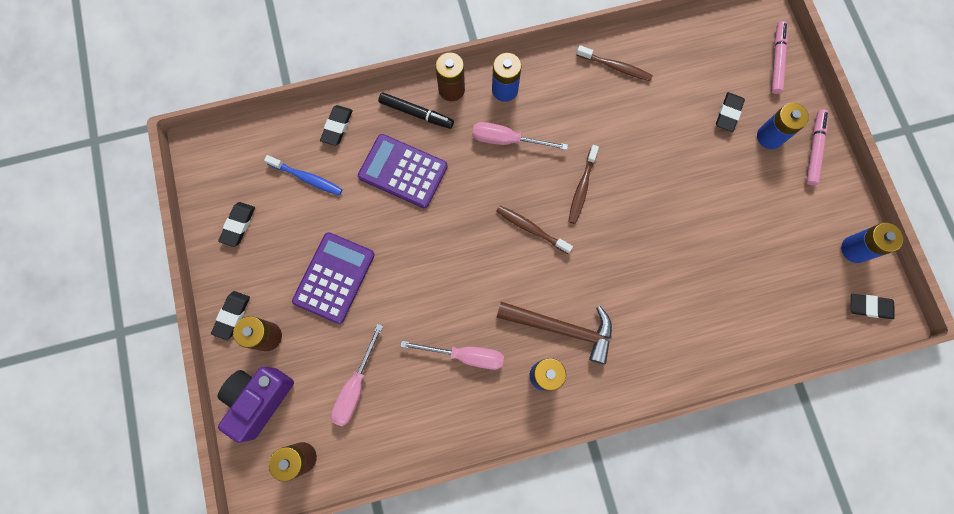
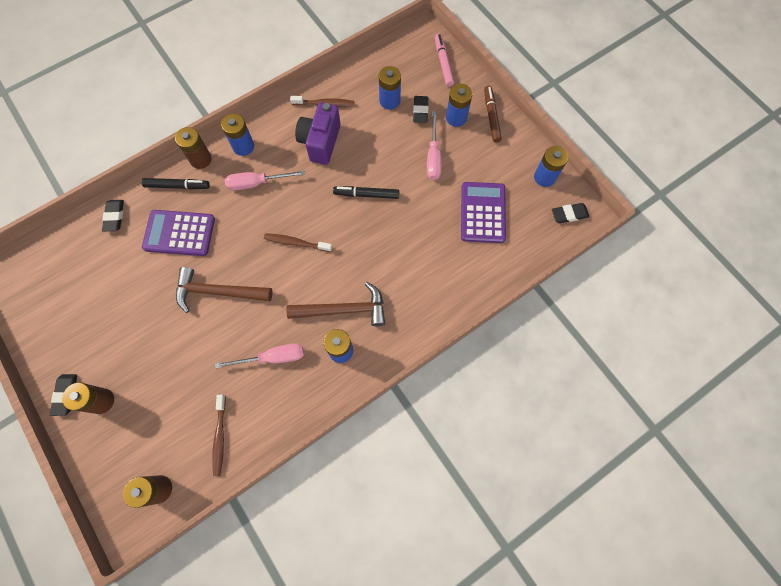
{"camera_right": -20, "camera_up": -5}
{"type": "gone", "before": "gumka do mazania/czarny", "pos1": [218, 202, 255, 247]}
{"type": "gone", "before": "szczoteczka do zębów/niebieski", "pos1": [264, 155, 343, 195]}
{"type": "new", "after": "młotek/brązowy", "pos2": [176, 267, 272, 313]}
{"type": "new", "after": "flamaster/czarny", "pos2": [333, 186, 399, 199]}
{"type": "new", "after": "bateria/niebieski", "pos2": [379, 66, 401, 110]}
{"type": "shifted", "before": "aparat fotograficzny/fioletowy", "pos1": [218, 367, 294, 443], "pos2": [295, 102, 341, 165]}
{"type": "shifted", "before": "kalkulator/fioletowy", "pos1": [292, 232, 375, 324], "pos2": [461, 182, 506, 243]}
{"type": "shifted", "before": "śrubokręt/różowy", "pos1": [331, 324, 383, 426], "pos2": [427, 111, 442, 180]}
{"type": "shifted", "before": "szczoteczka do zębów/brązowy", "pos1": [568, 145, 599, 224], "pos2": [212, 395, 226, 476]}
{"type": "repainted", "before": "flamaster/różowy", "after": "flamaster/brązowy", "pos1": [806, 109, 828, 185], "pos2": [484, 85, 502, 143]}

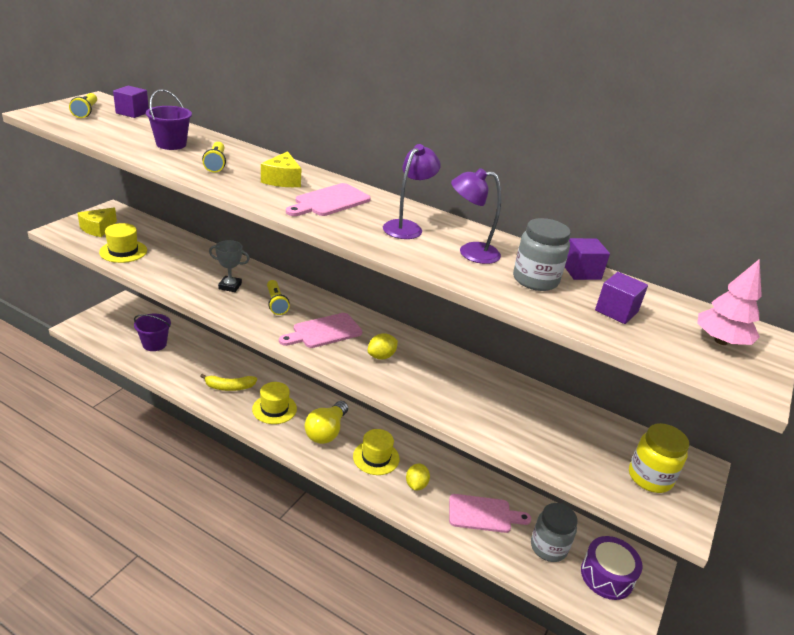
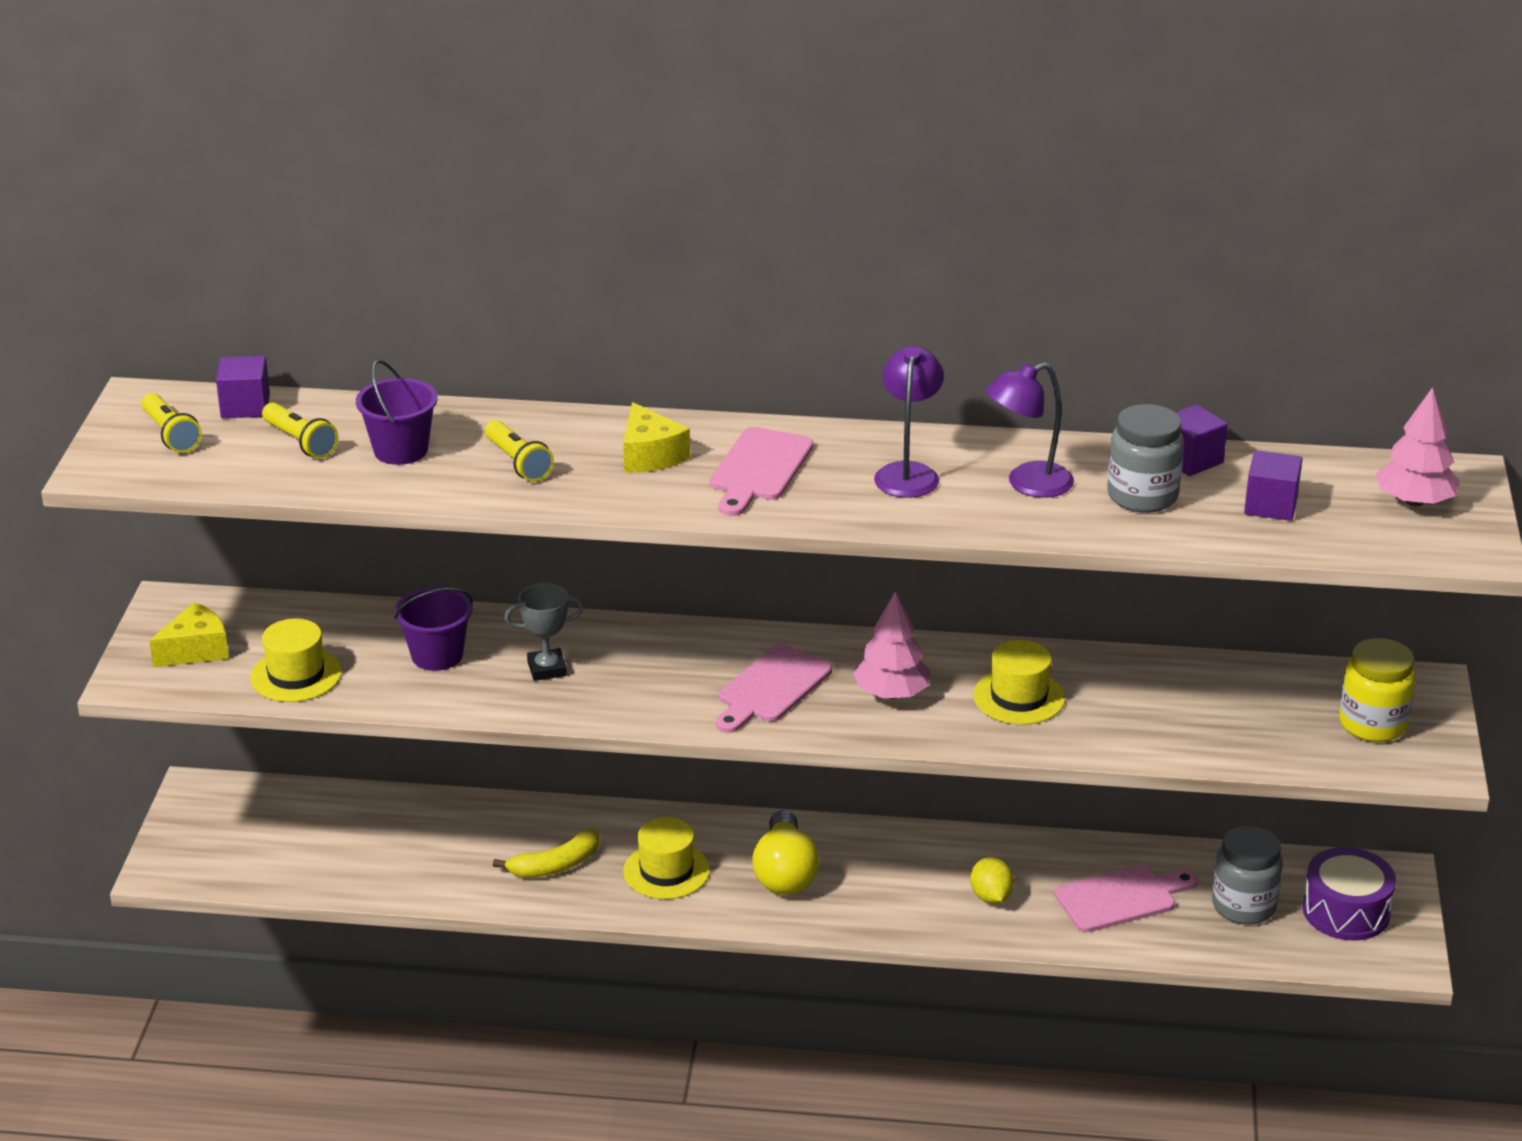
{"camera_right": -20, "camera_up": 0}
{"type": "shifted", "before": "wiadro/fioletowy", "pos1": [134, 314, 171, 351], "pos2": [394, 587, 473, 671]}
{"type": "shifted", "before": "latarka/żółty", "pos1": [267, 280, 290, 315], "pos2": [262, 402, 338, 459]}
{"type": "shifted", "before": "kapelusz/żółty", "pos1": [353, 429, 399, 475], "pos2": [973, 640, 1065, 725]}
{"type": "swapped", "before": "cytryna/żółty", "after": "drzewko/różowy", "pos1": [368, 333, 398, 360], "pos2": [853, 592, 930, 699]}
{"type": "rotated", "before": "ser/żółty", "pos1": [78, 208, 117, 237], "pos2": [149, 602, 229, 667], "turn": -135}

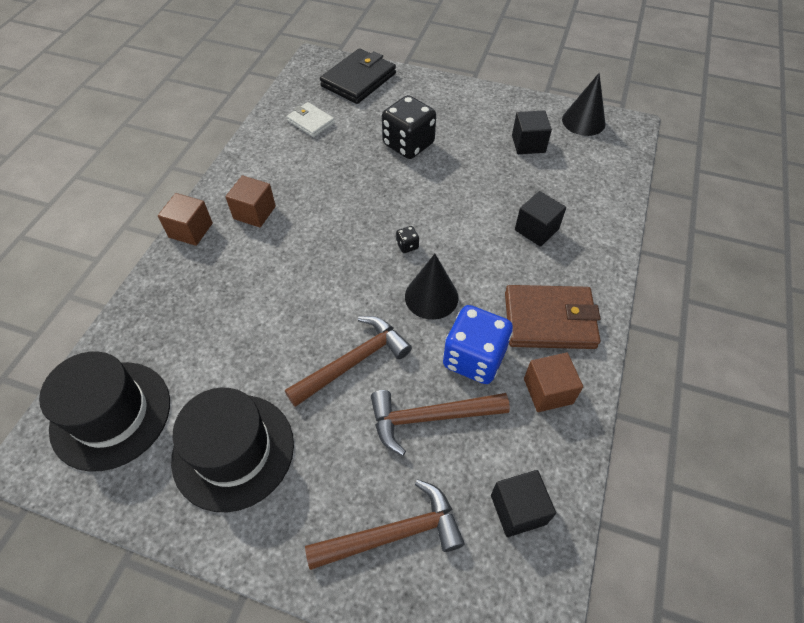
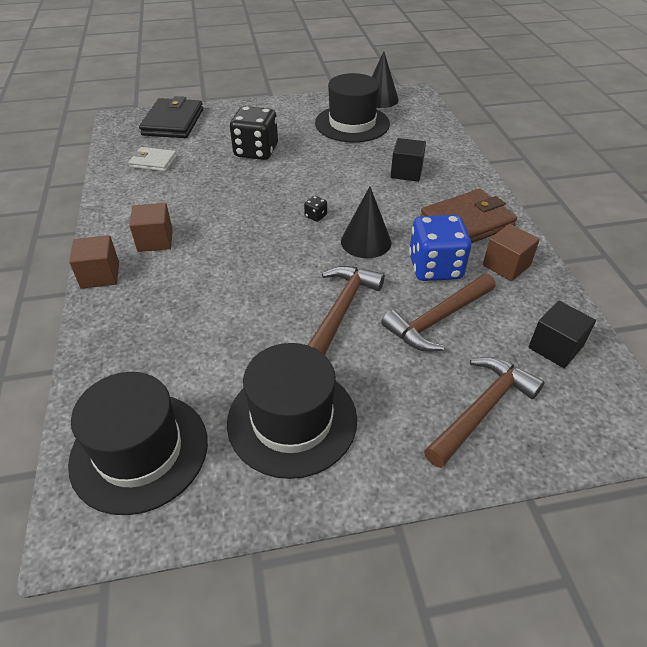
{"camera_right": -30, "camera_up": -10}
{"type": "swapped", "before": "sześcian/czarny", "after": "kapelusz/czarny", "pos1": [512, 111, 552, 154], "pos2": [315, 73, 390, 142]}

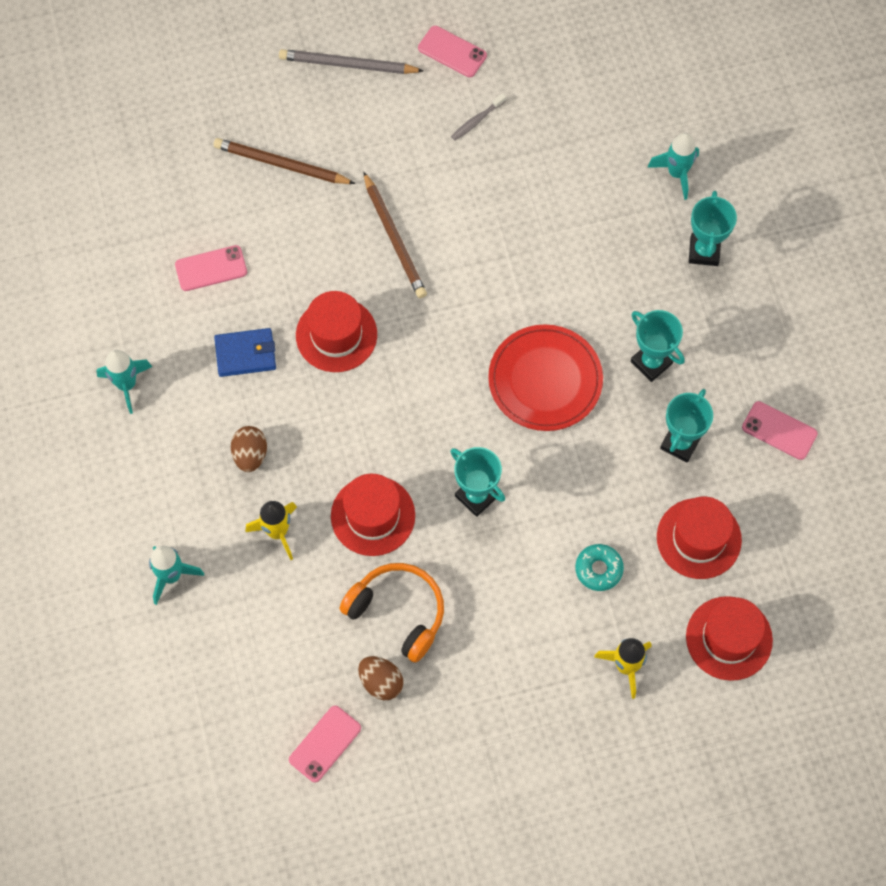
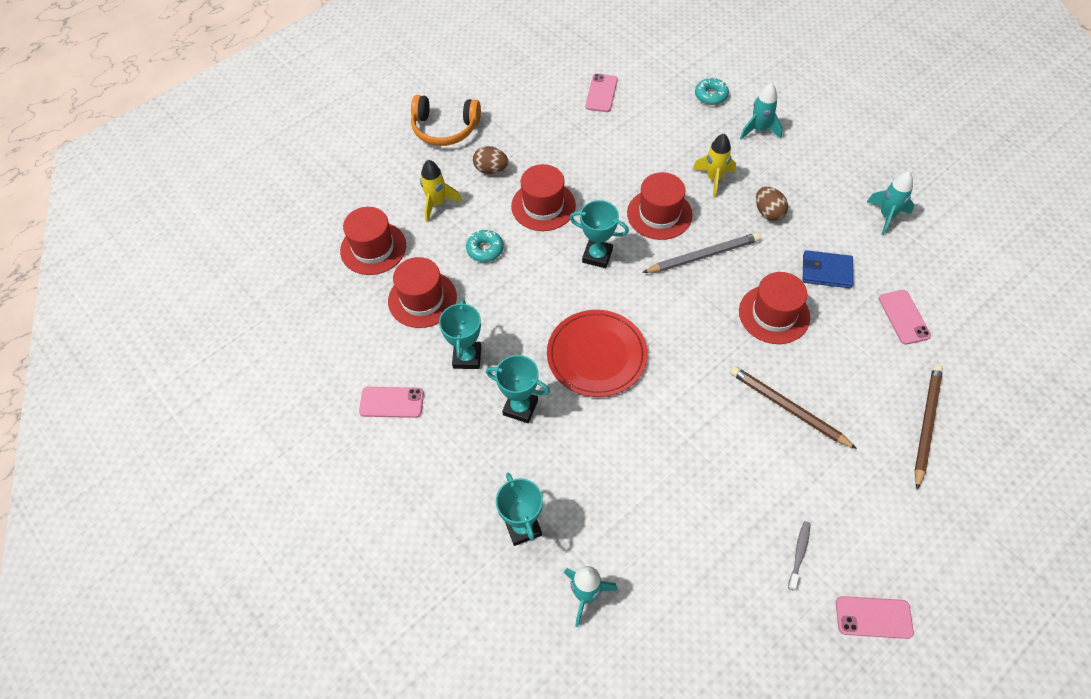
{"camera_right": 155, "camera_up": -10}
{"type": "new", "after": "kapelusz/czerwony", "pos2": [511, 164, 576, 231]}
{"type": "new", "after": "donut/turkusowy", "pos2": [695, 77, 729, 105]}
{"type": "shifted", "before": "ołówek/szary", "pos1": [279, 49, 424, 74], "pos2": [642, 233, 761, 273]}
{"type": "shifted", "before": "słuchawki/pomarańczowy", "pos1": [340, 563, 444, 663], "pos2": [411, 95, 481, 146]}
{"type": "shifted", "before": "jajko/brązowy", "pos1": [358, 656, 403, 700], "pos2": [473, 146, 508, 174]}
{"type": "rotated", "before": "telefon/różowy", "pos1": [175, 245, 247, 291], "pos2": [879, 290, 931, 344], "turn": -60}
{"type": "rotated", "before": "ołówek/brązowy", "pos1": [214, 138, 356, 184], "pos2": [914, 364, 943, 490], "turn": -60}
{"type": "rotated", "before": "portfel/niebieski", "pos1": [214, 328, 276, 377], "pos2": [803, 250, 853, 288], "turn": 45}

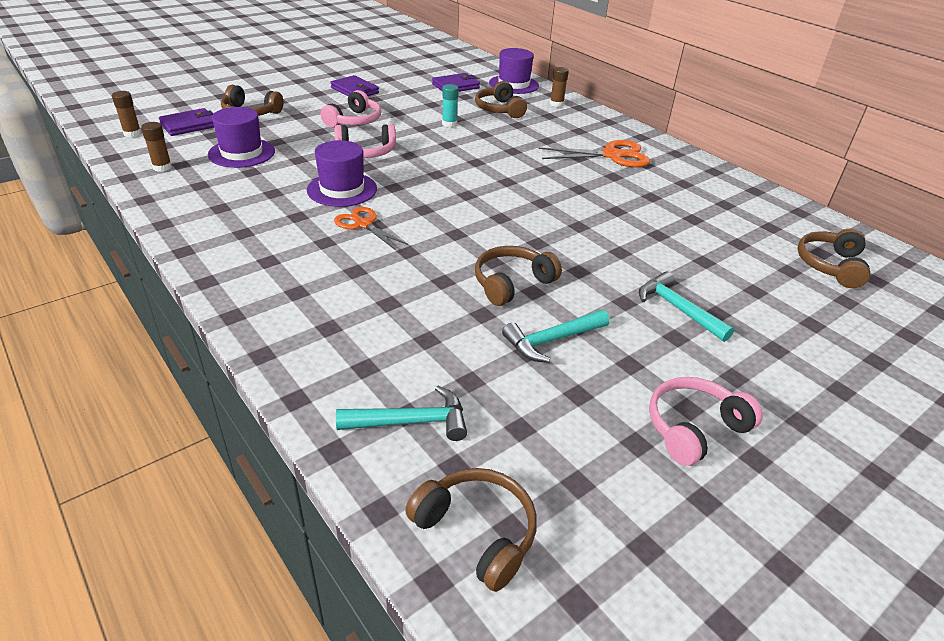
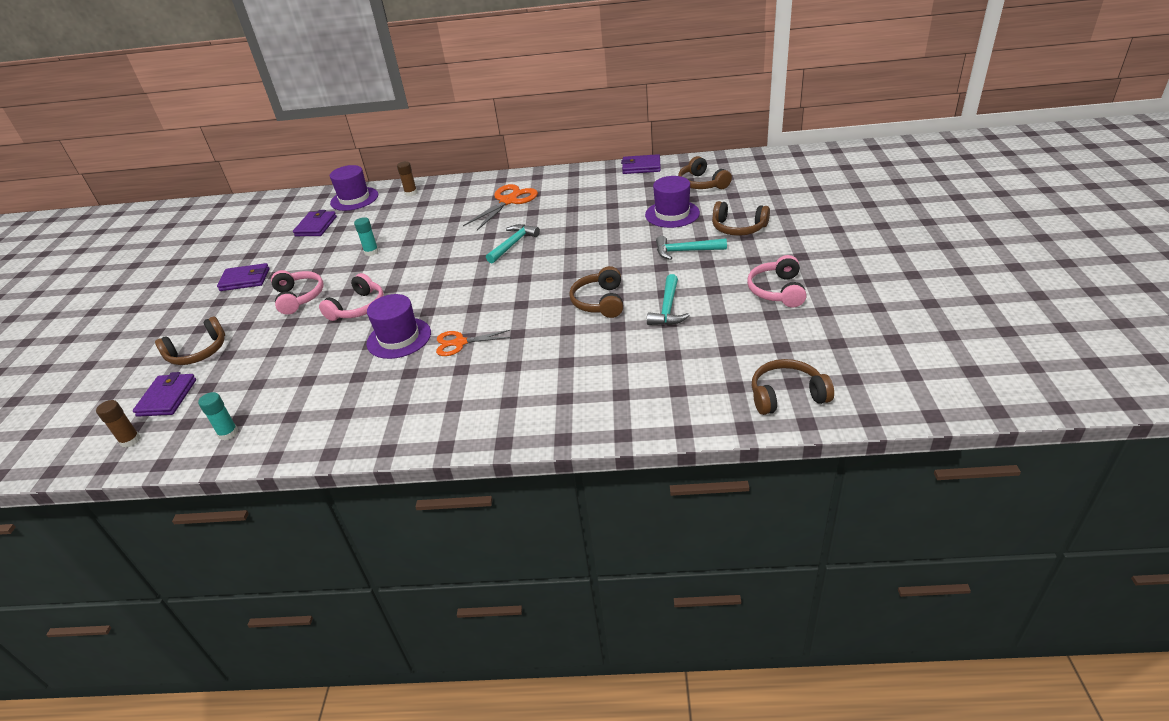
{"camera_right": -45, "camera_up": 0}
{"type": "new", "after": "portfel/fioletowy", "pos2": [621, 154, 661, 174]}
{"type": "shifted", "before": "kapelusz/fioletowy", "pos1": [208, 107, 275, 168], "pos2": [645, 176, 700, 228]}
{"type": "shifted", "before": "młotek/turkusowy", "pos1": [336, 386, 467, 441], "pos2": [486, 224, 540, 264]}
{"type": "shifted", "before": "słuchawki/brązowy", "pos1": [475, 81, 527, 118], "pos2": [712, 201, 770, 236]}
{"type": "repainted", "before": "klej w sztyfcie/brązowy", "after": "klej w sztyfcie/turkusowy", "pos1": [141, 122, 172, 172], "pos2": [198, 392, 239, 440]}

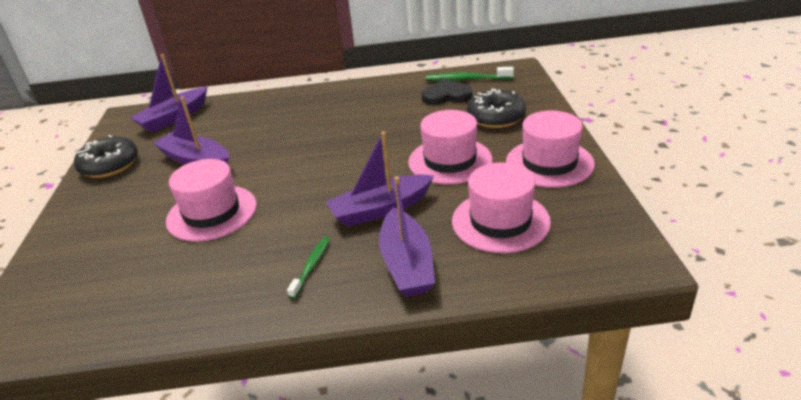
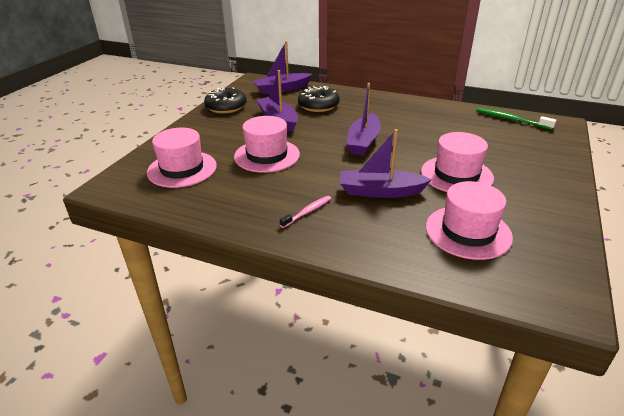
{"camera_right": 25, "camera_up": 0}
{"type": "gone", "before": "serce/czarny", "pos1": [421, 79, 472, 105]}
{"type": "shifted", "before": "łódka/fioletowy", "pos1": [379, 176, 435, 297], "pos2": [346, 83, 381, 155]}
{"type": "shifted", "before": "donut/czarny", "pos1": [467, 89, 526, 128], "pos2": [298, 86, 340, 112]}
{"type": "shifted", "before": "kapelusz/różowy", "pos1": [506, 110, 595, 188], "pos2": [147, 128, 217, 188]}
{"type": "repainted", "before": "szczoteczka do zębów/zielony", "after": "szczoteczka do zębów/różowy", "pos1": [287, 237, 330, 299], "pos2": [280, 196, 331, 228]}

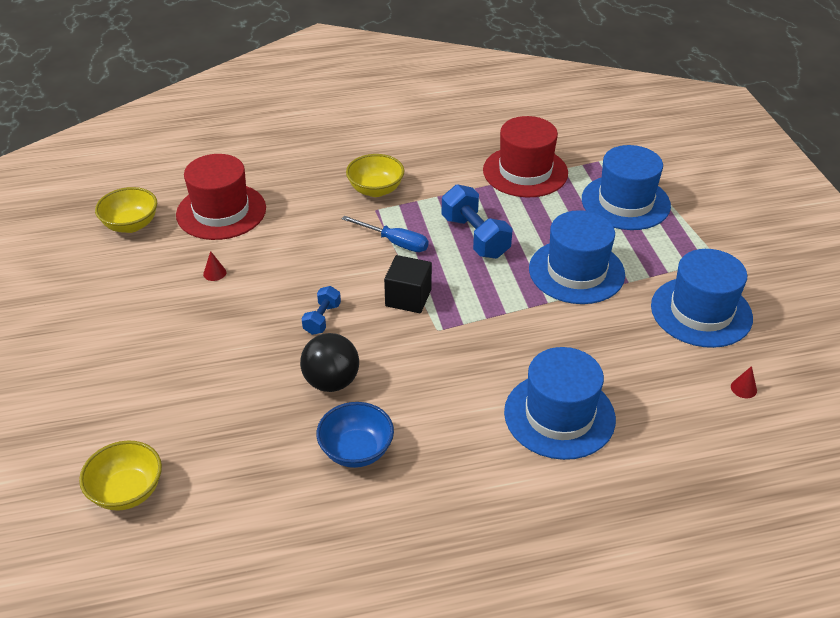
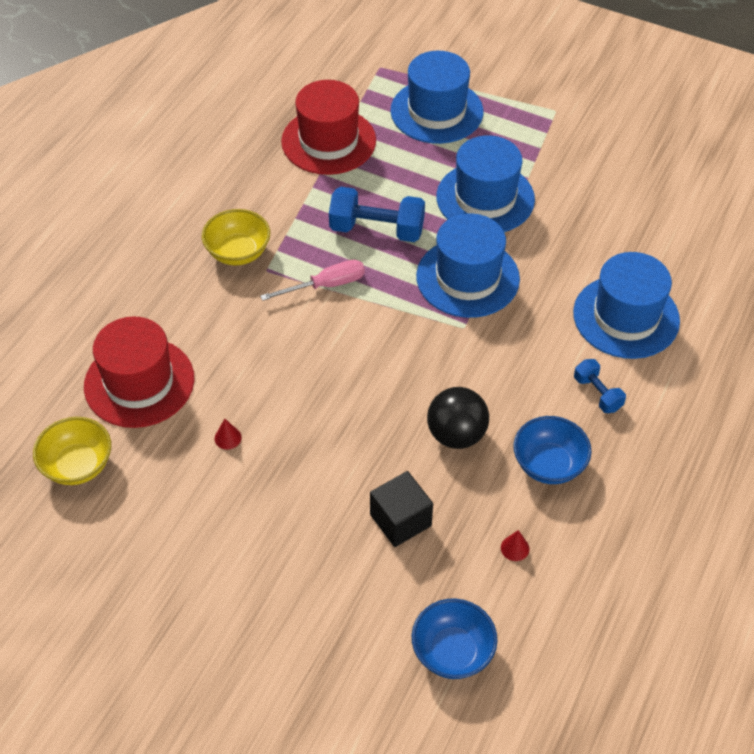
{"camera_right": -50, "camera_up": 10}
{"type": "shifted", "before": "hantel/niebieski", "pos1": [302, 286, 341, 335], "pos2": [574, 359, 626, 413]}
{"type": "shifted", "before": "sześcian/czarny", "pos1": [384, 255, 432, 313], "pos2": [370, 471, 433, 547]}
{"type": "shifted", "before": "kapelusz/niebieski", "pos1": [651, 249, 753, 348], "pos2": [416, 214, 520, 318]}
{"type": "shifted", "before": "stożek/czerwony", "pos1": [731, 366, 757, 398], "pos2": [501, 530, 530, 561]}
{"type": "repainted", "before": "miska/żółty", "after": "miska/niebieski", "pos1": [79, 440, 162, 511], "pos2": [412, 599, 498, 679]}
{"type": "repainted", "before": "śrubokręt/niebieski", "after": "śrubokręt/różowy", "pos1": [342, 216, 428, 252], "pos2": [260, 260, 365, 301]}

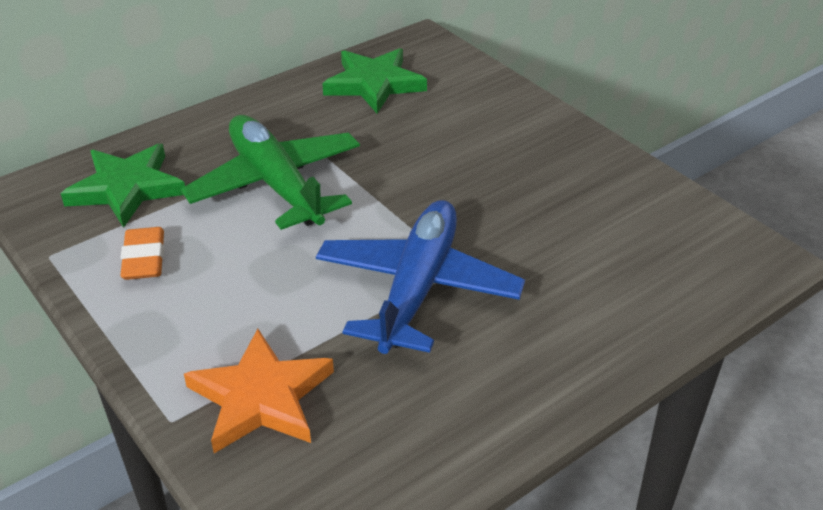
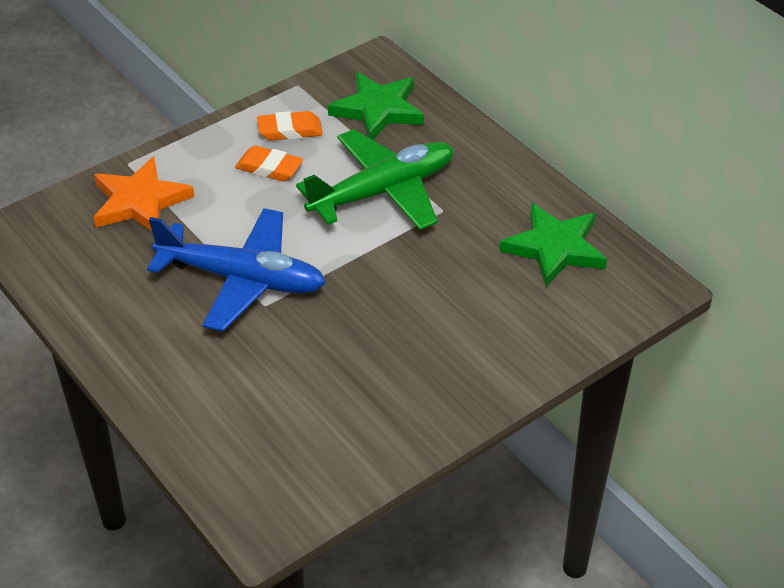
{"camera_right": 90, "camera_up": 5}
{"type": "new", "after": "gumka do mazania/pomarańczowy", "pos2": [235, 145, 303, 182]}

